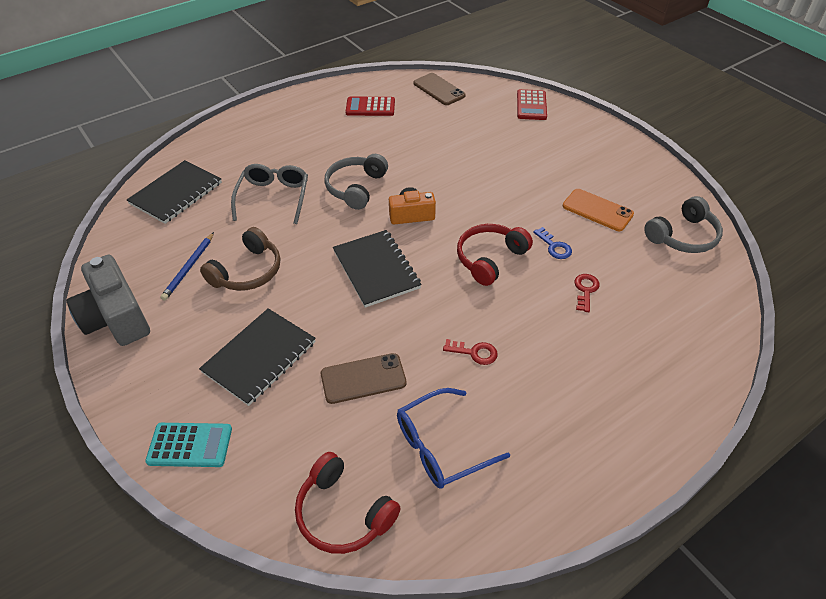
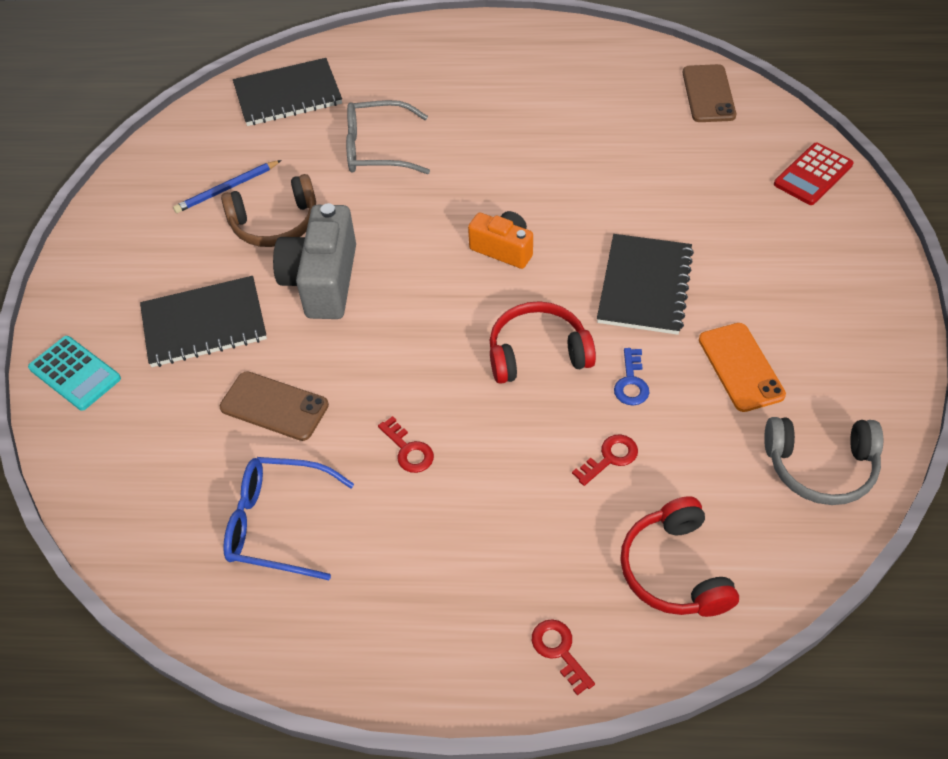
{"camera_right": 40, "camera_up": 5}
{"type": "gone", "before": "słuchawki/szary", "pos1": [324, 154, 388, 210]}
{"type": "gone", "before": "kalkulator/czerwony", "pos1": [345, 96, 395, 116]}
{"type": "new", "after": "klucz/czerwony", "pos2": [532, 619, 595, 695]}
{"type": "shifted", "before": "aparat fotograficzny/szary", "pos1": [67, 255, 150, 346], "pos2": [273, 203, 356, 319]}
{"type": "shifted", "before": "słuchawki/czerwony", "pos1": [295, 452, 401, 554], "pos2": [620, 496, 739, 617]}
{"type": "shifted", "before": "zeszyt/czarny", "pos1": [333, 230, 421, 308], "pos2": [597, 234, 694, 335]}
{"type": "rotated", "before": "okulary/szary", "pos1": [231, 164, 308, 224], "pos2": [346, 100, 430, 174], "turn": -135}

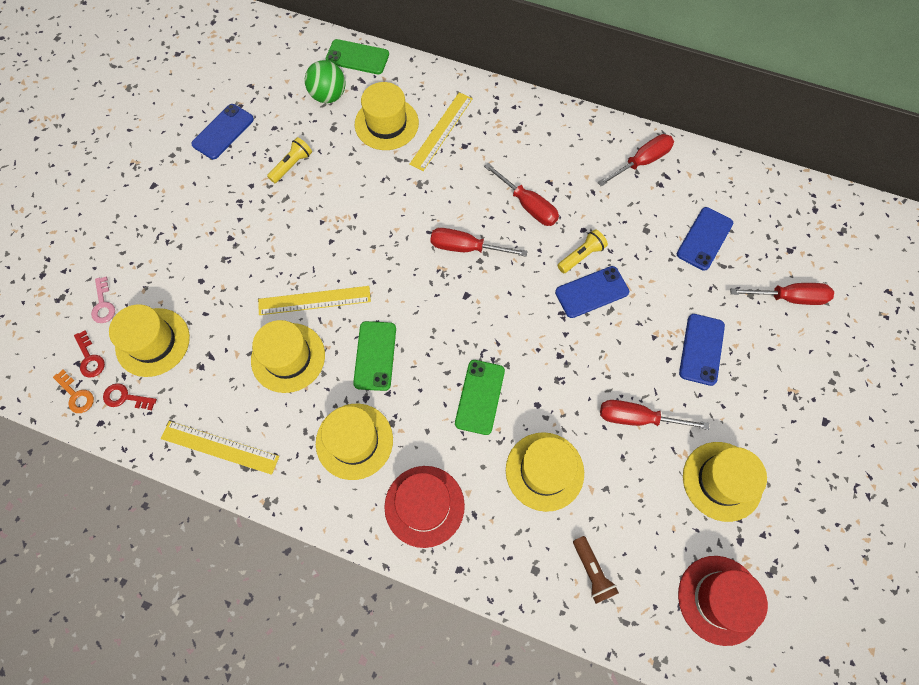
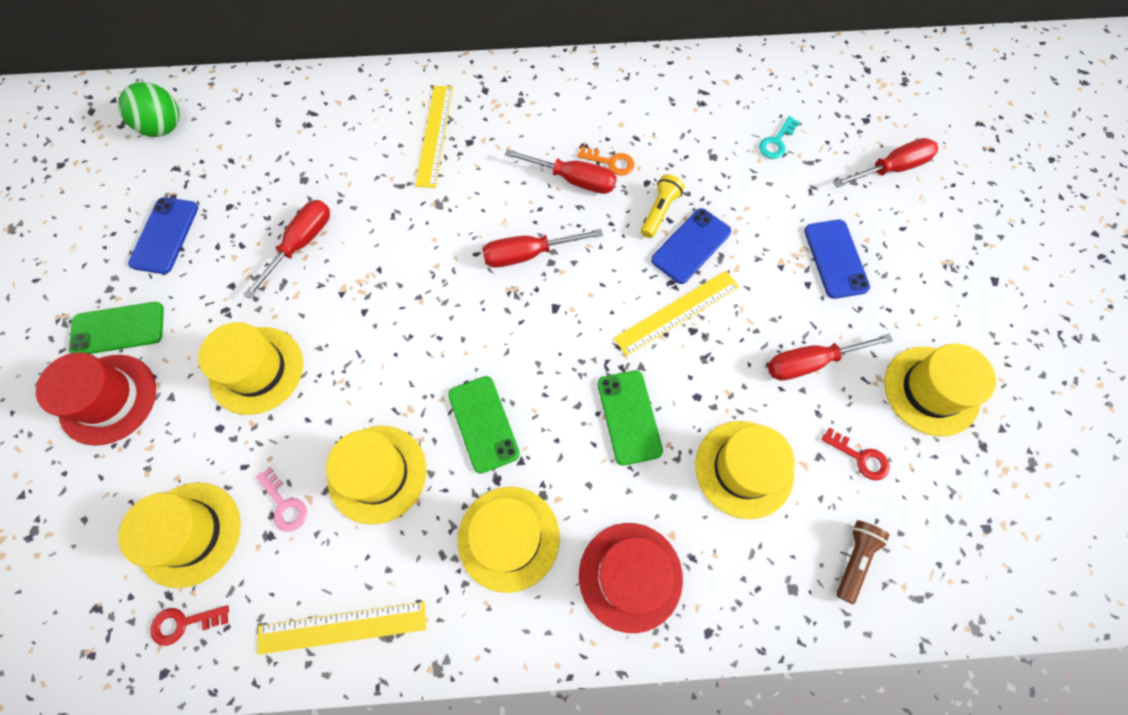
{"camera_right": -25, "camera_up": 0}
{"type": "gone", "before": "latarka/żółty", "pos1": [267, 137, 312, 183]}
{"type": "shifted", "before": "klucz/pomarańczowy", "pos1": [53, 370, 94, 413], "pos2": [577, 146, 634, 176]}
{"type": "shifted", "before": "klucz/czerwony", "pos1": [74, 330, 105, 378], "pos2": [821, 428, 890, 481]}
{"type": "shifted", "before": "klucz/różowy", "pos1": [91, 277, 115, 323], "pos2": [256, 467, 307, 532]}
{"type": "shifted", "before": "linijka/żółty", "pos1": [258, 286, 371, 315], "pos2": [614, 271, 739, 356]}
{"type": "shifted", "before": "piłka/zielony", "pos1": [305, 60, 346, 103], "pos2": [118, 82, 179, 137]}
{"type": "shifted", "before": "telefon/zielony", "pos1": [326, 39, 389, 74], "pos2": [69, 302, 164, 354]}
{"type": "shifted", "before": "kapelusz/żółty", "pos1": [355, 82, 419, 150], "pos2": [198, 322, 303, 415]}
{"type": "shifted", "before": "śrubokręt/czerwony", "pos1": [597, 134, 674, 186], "pos2": [243, 200, 330, 299]}
{"type": "shifted", "before": "kapelusz/czerwony", "pos1": [678, 556, 768, 646], "pos2": [36, 352, 156, 446]}
{"type": "swapped", "before": "telefon/niebieski", "after": "klucz/turkusowy", "pos1": [677, 207, 733, 271], "pos2": [759, 116, 800, 159]}
{"type": "rotated", "before": "latarka/brązowy", "pos1": [573, 536, 619, 604], "pos2": [836, 521, 889, 604], "turn": -105}

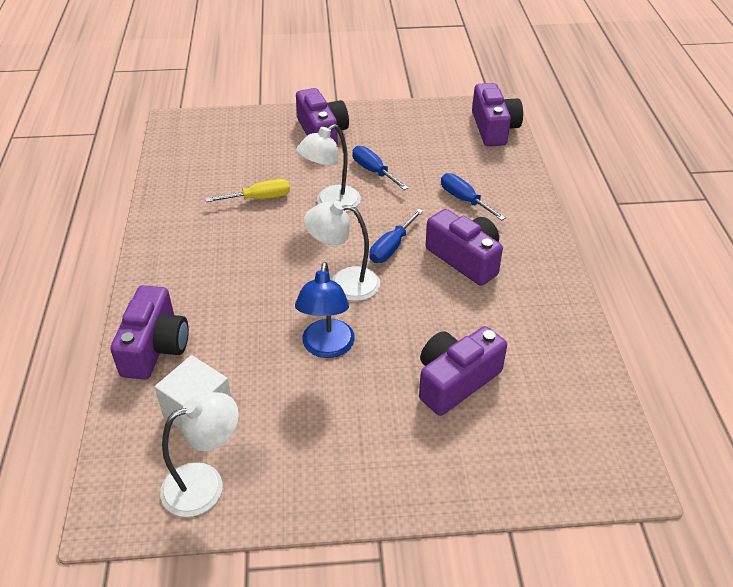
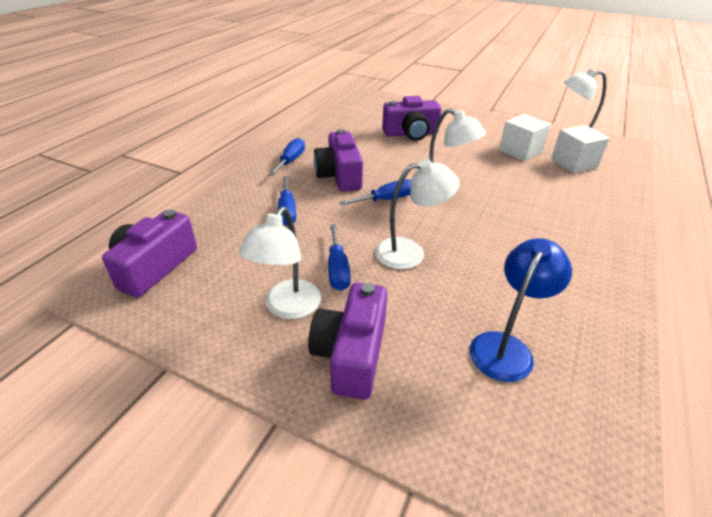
{"camera_right": -150, "camera_up": -5}
{"type": "gone", "before": "aparat fotograficzny/fioletowy", "pos1": [110, 285, 189, 380]}
{"type": "gone", "before": "śrubokręt/żółty", "pos1": [205, 179, 290, 202]}
{"type": "new", "after": "lampka/biały", "pos2": [239, 207, 321, 319]}
{"type": "new", "after": "śrubokręt/niebieski", "pos2": [268, 138, 305, 176]}
{"type": "new", "after": "sześcian/biały", "pos2": [499, 114, 551, 162]}
{"type": "shifted", "before": "lampka/niebieski", "pos1": [295, 262, 355, 358], "pos2": [470, 238, 572, 382]}

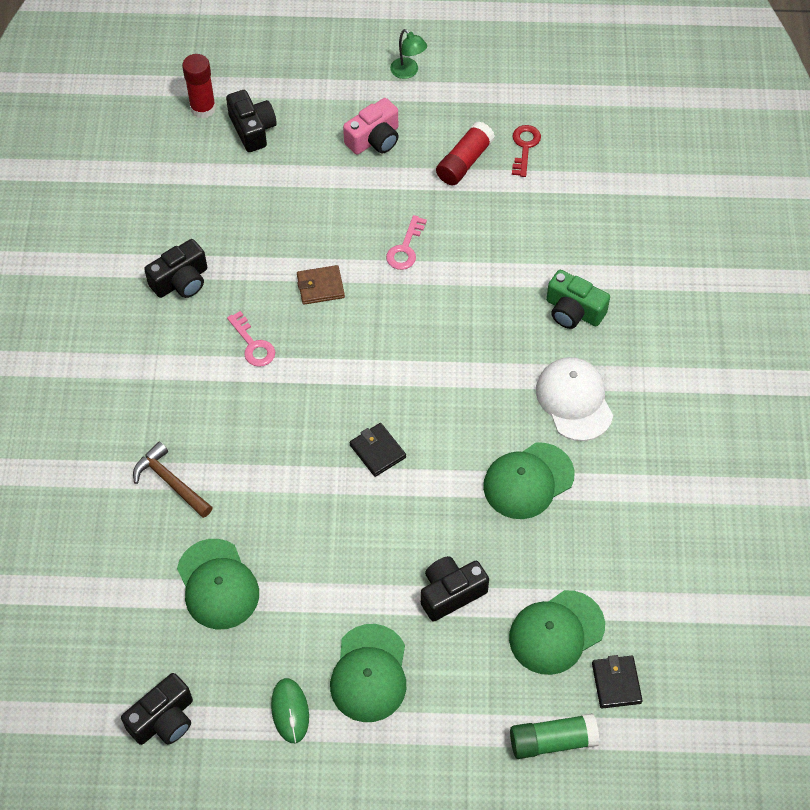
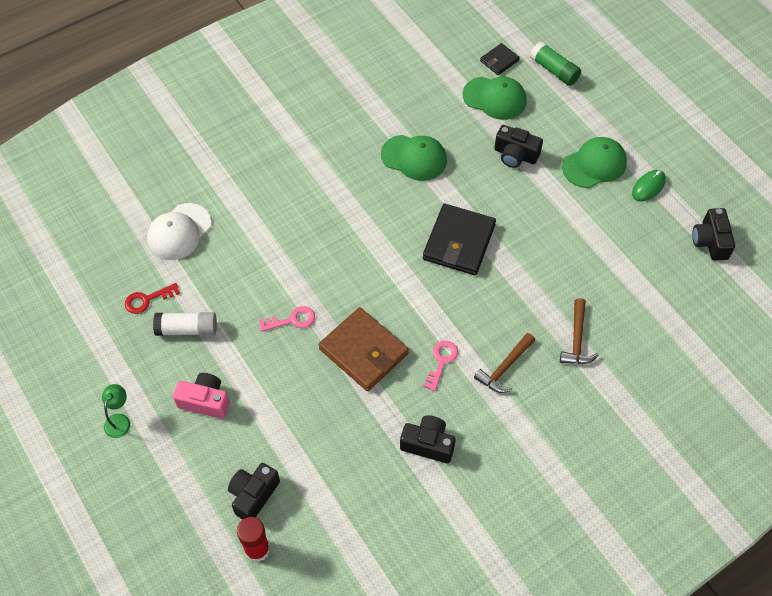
{"camera_right": -125, "camera_up": 0}
{"type": "gone", "before": "czapka/zielony", "pos1": [177, 539, 259, 630]}
{"type": "gone", "before": "aparat fotograficzny/zielony", "pos1": [546, 270, 610, 329]}
{"type": "new", "after": "młotek/brązowy", "pos2": [474, 333, 535, 393]}
{"type": "shifted", "before": "czapka/biały", "pos1": [536, 357, 613, 441], "pos2": [147, 203, 212, 260]}
{"type": "repainted", "before": "klej w sztyfcie/czerwony", "after": "klej w sztyfcie/biały", "pos1": [436, 121, 495, 186], "pos2": [153, 312, 217, 336]}
{"type": "rotated", "before": "aparat fotograficzny/czarny", "pos1": [121, 673, 193, 745], "pos2": [692, 208, 735, 261], "turn": -105}
{"type": "scaled", "before": "portfel/brązowy", "pos1": [297, 265, 345, 305], "pos2": [319, 307, 409, 391], "scale": 1.95}
{"type": "scaled", "before": "portfel/czarny", "pos1": [350, 423, 406, 477], "pos2": [423, 204, 496, 275], "scale": 1.95}

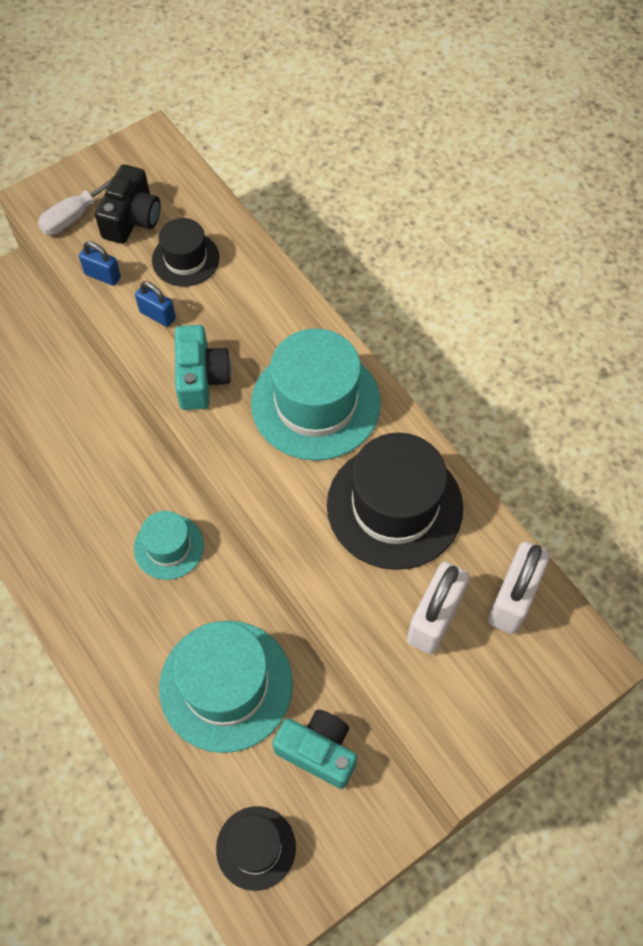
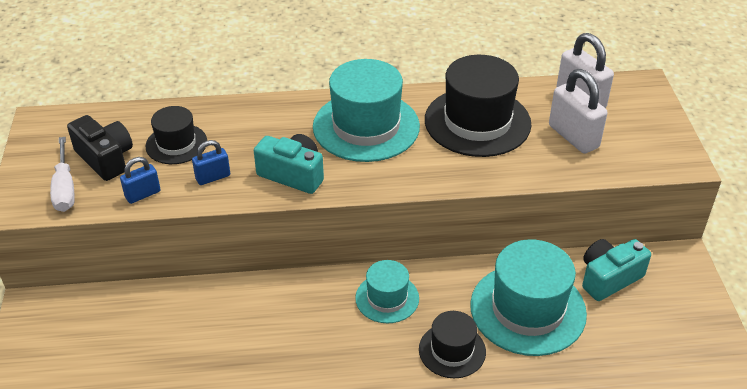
{"camera_right": -60, "camera_up": -20}
{"type": "shifted", "before": "kapelusz/czarny", "pos1": [216, 806, 296, 891], "pos2": [419, 311, 486, 378]}

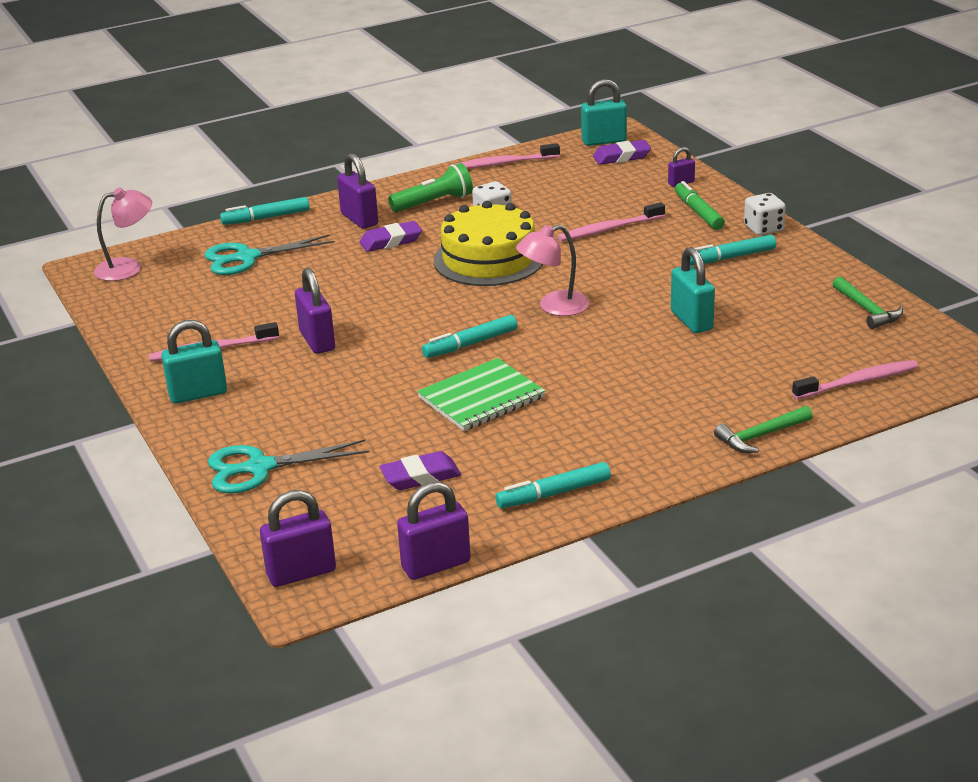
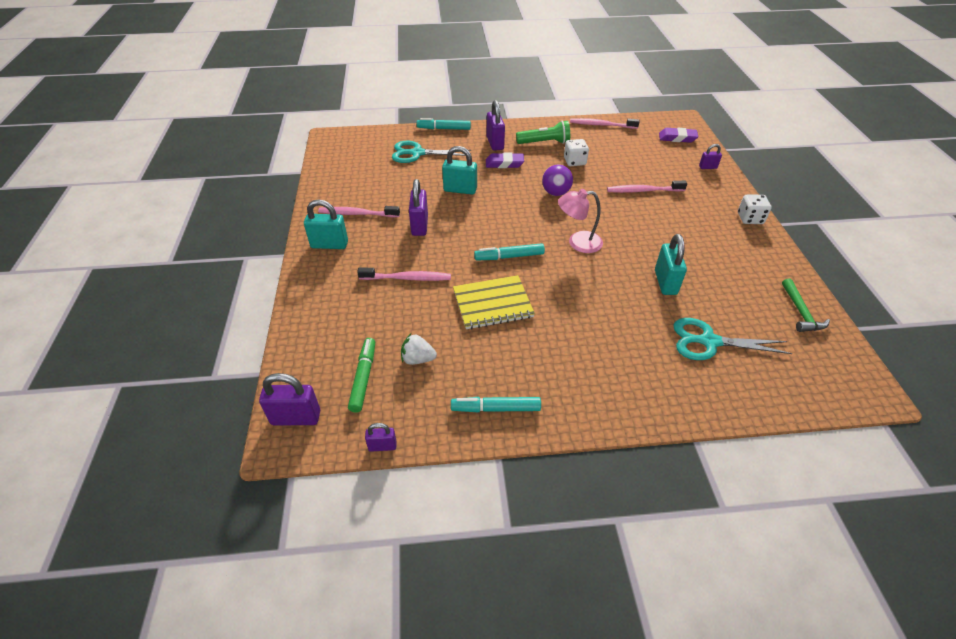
{"camera_right": 20, "camera_up": 15}
{"type": "gone", "before": "lampka/różowy", "pos1": [94, 188, 152, 281]}
{"type": "gone", "before": "flamaster/turkusowy", "pos1": [690, 235, 776, 265]}
{"type": "gone", "before": "młotek/zielony", "pos1": [714, 406, 813, 453]}
{"type": "shifted", "before": "nożyczki/turkusowy", "pos1": [208, 440, 370, 493], "pos2": [673, 318, 793, 360]}
{"type": "shifted", "before": "kłódka/turkusowy", "pos1": [581, 79, 627, 146], "pos2": [442, 146, 477, 195]}
{"type": "shifted", "before": "flamaster/zielony", "pos1": [675, 181, 725, 230], "pos2": [348, 338, 375, 413]}
{"type": "shifted", "before": "szczoteczka do zębów/różowy", "pos1": [792, 360, 918, 399], "pos2": [357, 268, 451, 281]}
{"type": "swapped", "before": "gumka do mazania/fioletowy", "after": "truskawka/biały", "pos1": [379, 451, 461, 490], "pos2": [401, 333, 437, 365]}
{"type": "swapped", "before": "tort/żółty", "after": "piłka/fioletowy", "pos1": [434, 201, 543, 286], "pos2": [542, 164, 573, 196]}
{"type": "repainted", "before": "zeszyt/zielony", "after": "zeszyt/żółty", "pos1": [417, 358, 545, 431], "pos2": [453, 275, 535, 329]}
{"type": "scaled", "before": "kłódka/fioletowy", "pos1": [397, 482, 471, 580], "pos2": [365, 423, 397, 452], "scale": 0.56}

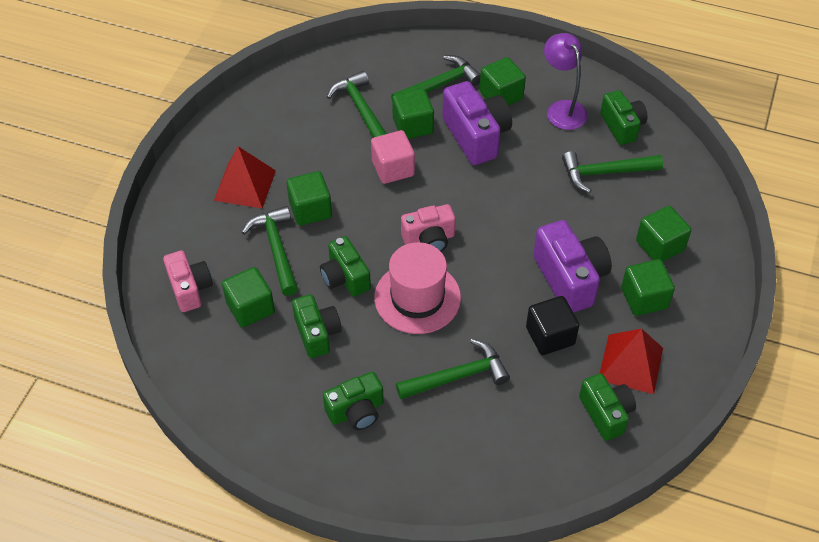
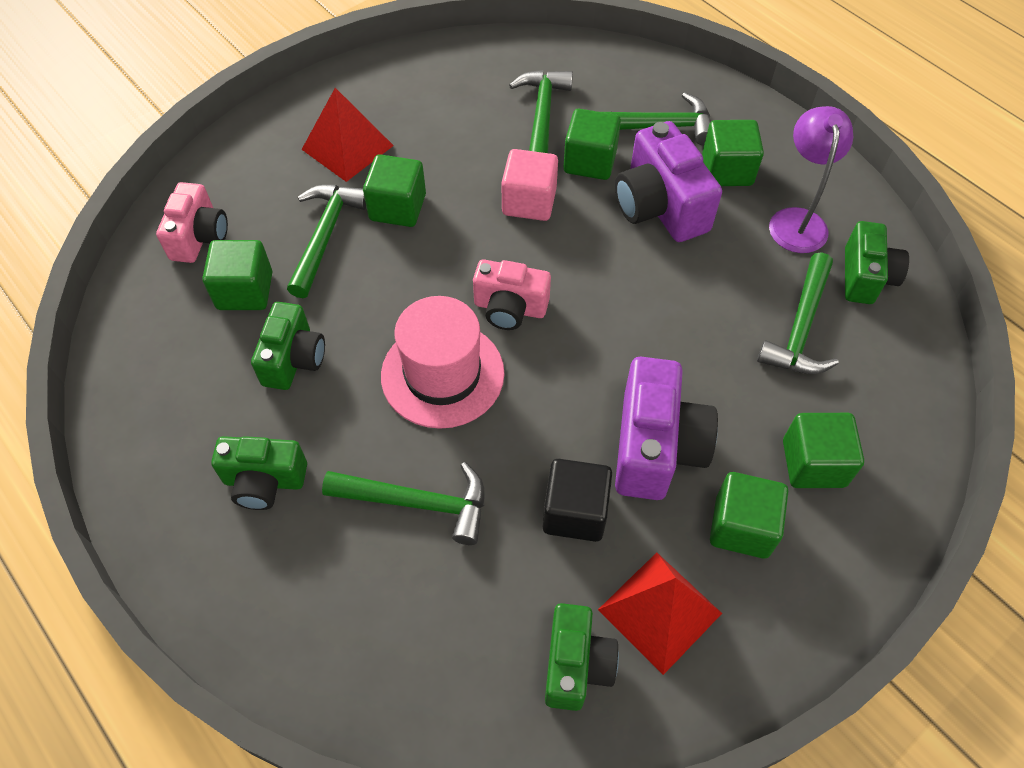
{"camera_right": 30, "camera_up": 5}
{"type": "gone", "before": "aparat fotograficzny/zielony", "pos1": [320, 236, 371, 297]}
{"type": "rotated", "before": "aparat fotograficzny/fioletowy", "pos1": [442, 81, 512, 165], "pos2": [615, 121, 722, 242], "turn": 150}
{"type": "rotated", "before": "młotek/zielony", "pos1": [562, 151, 663, 193], "pos2": [757, 252, 839, 374], "turn": -90}

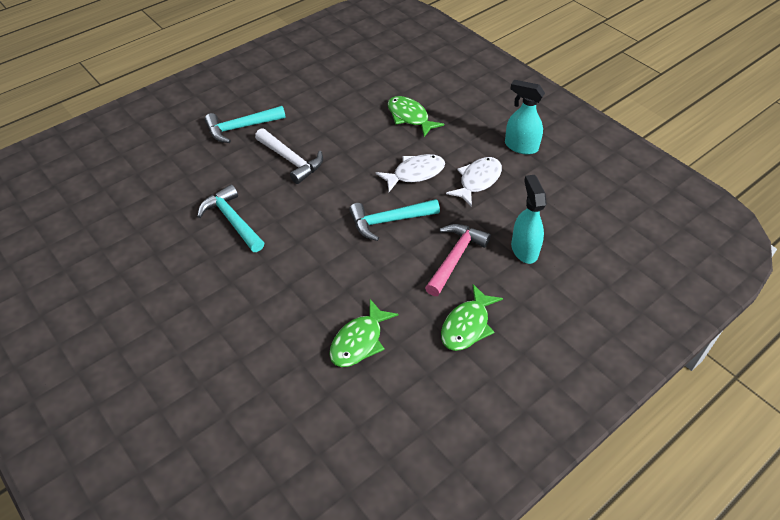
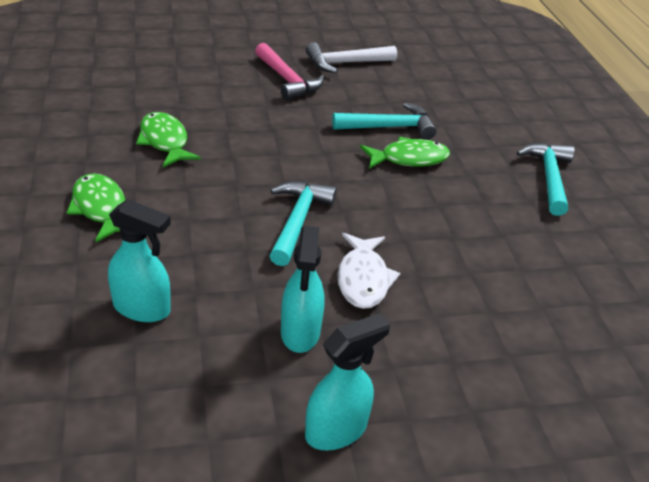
{"camera_right": 115, "camera_up": -10}
{"type": "shifted", "before": "młotek/biały", "pos1": [255, 128, 323, 184], "pos2": [306, 42, 397, 73]}
{"type": "shifted", "before": "ryba/zielony", "pos1": [388, 96, 444, 137], "pos2": [360, 137, 450, 169]}
{"type": "shifted", "before": "młotek/różowy", "pos1": [425, 224, 491, 296], "pos2": [255, 43, 324, 100]}
{"type": "swapped", "before": "ryba/biały", "after": "spryskiwacz/turkusowy", "pos1": [446, 157, 502, 207], "pos2": [281, 226, 324, 353]}

